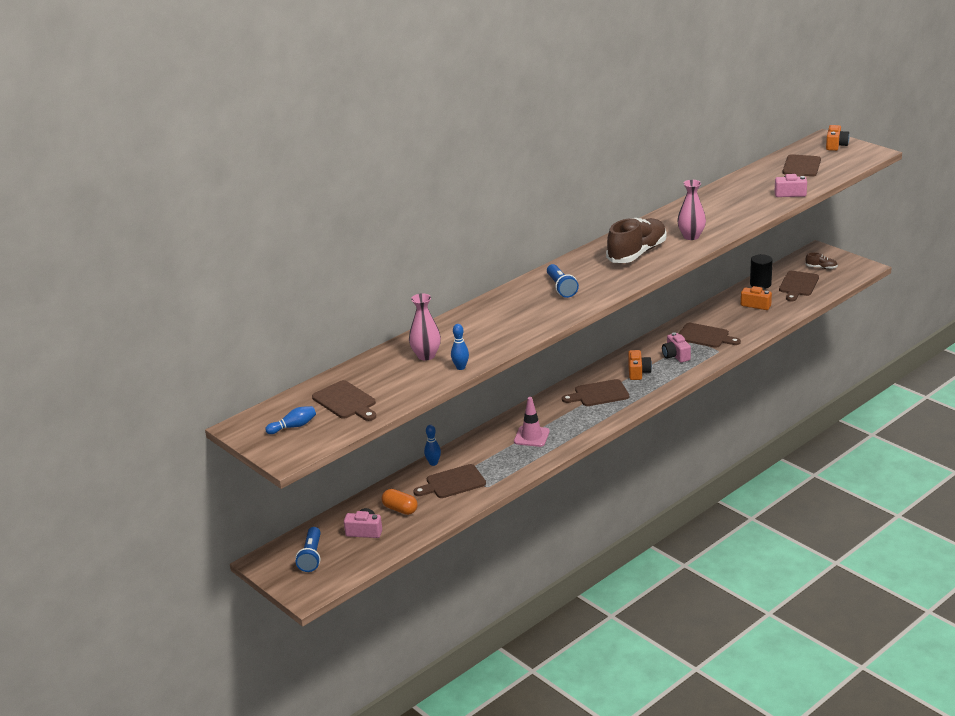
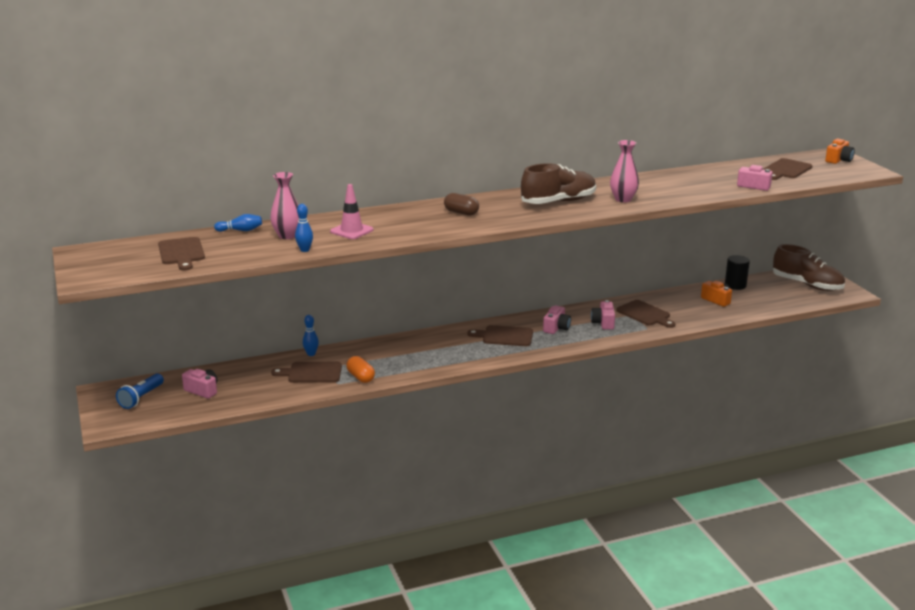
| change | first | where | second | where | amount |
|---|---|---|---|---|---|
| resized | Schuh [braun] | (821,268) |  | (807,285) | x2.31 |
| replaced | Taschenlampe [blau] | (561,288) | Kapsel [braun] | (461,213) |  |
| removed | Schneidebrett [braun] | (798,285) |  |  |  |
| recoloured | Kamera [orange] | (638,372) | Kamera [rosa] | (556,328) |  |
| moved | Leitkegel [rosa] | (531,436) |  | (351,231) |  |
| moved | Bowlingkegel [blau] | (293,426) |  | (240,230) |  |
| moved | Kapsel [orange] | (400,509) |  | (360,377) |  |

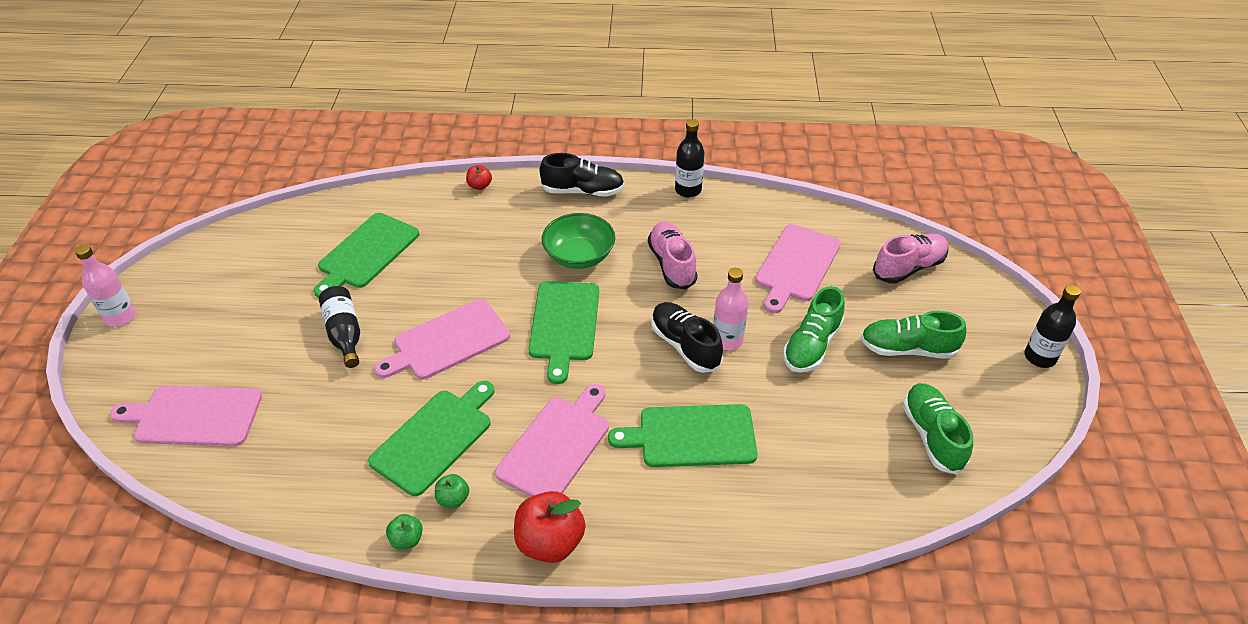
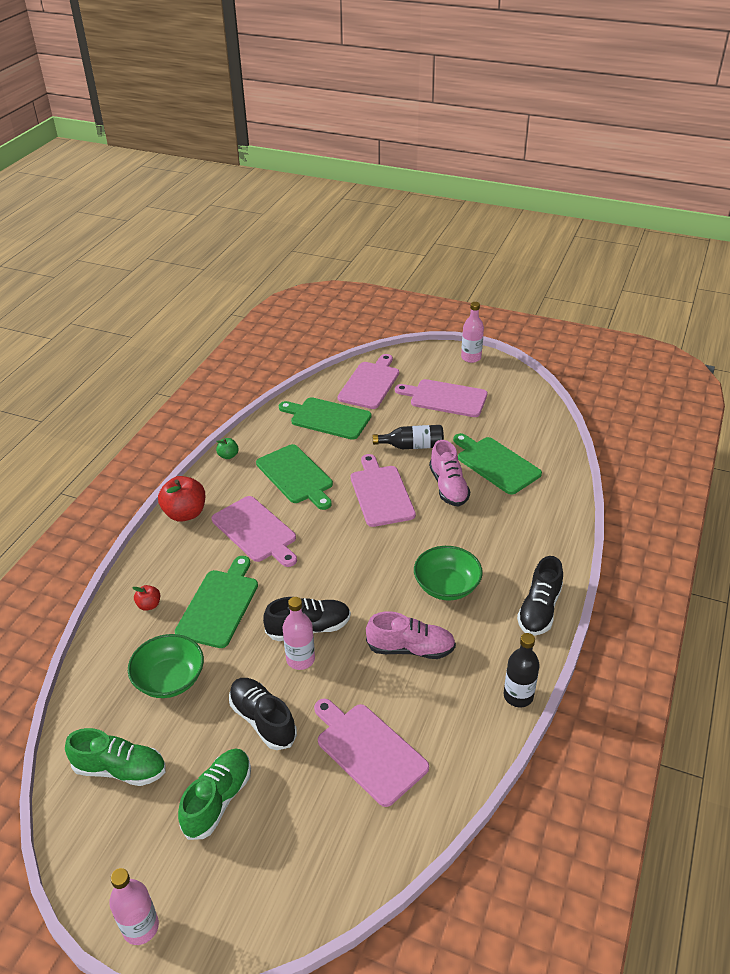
| change | first | where | second | where | amount |
|---|---|---|---|---|---|
| moved | Apfel [rot] | (479,186) |  | (149,605) |  |
| moved | Schuh [rosa] | (908,267) |  | (448,487) |  |
| moved | Schneidebrett [grün] | (564,324) |  | (327,418) |  |
| recoloured | Flasche [schwarz] | (1040,357) | Flasche [rosa] | (140,927) |  |
| recoloured | Schuh [grün] | (811,345) | Schuh [schwarz] | (263,720) |  |
| removed | Apfel [grün] | (453,499) |  |  |  |
| added |  |  | Schneidebrett [rosa] | (445,398) |  |
| added |  |  | Schüssel [grün] | (169,679) |  |

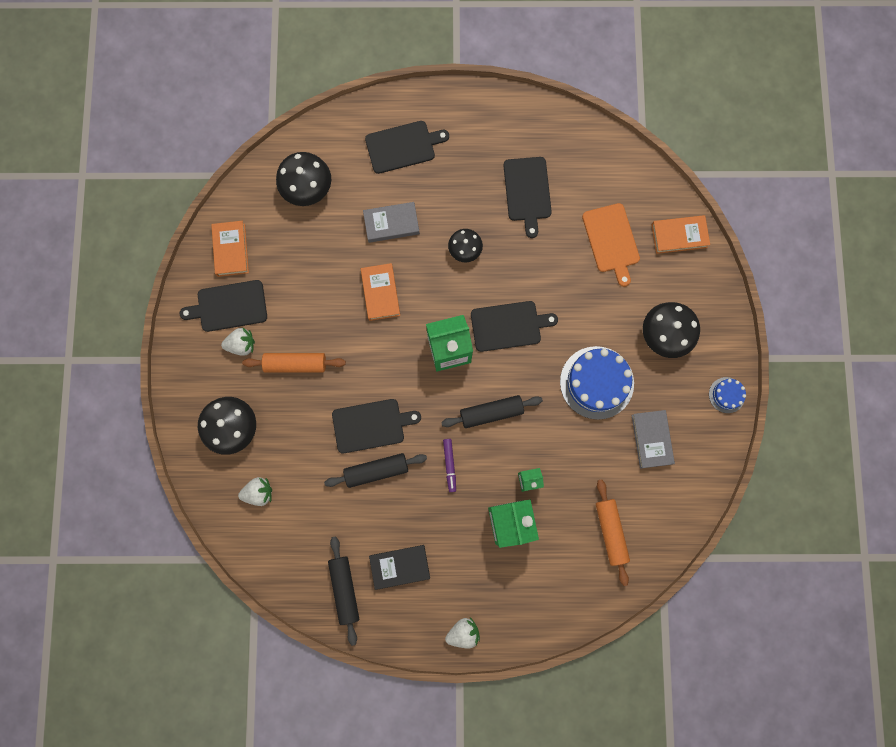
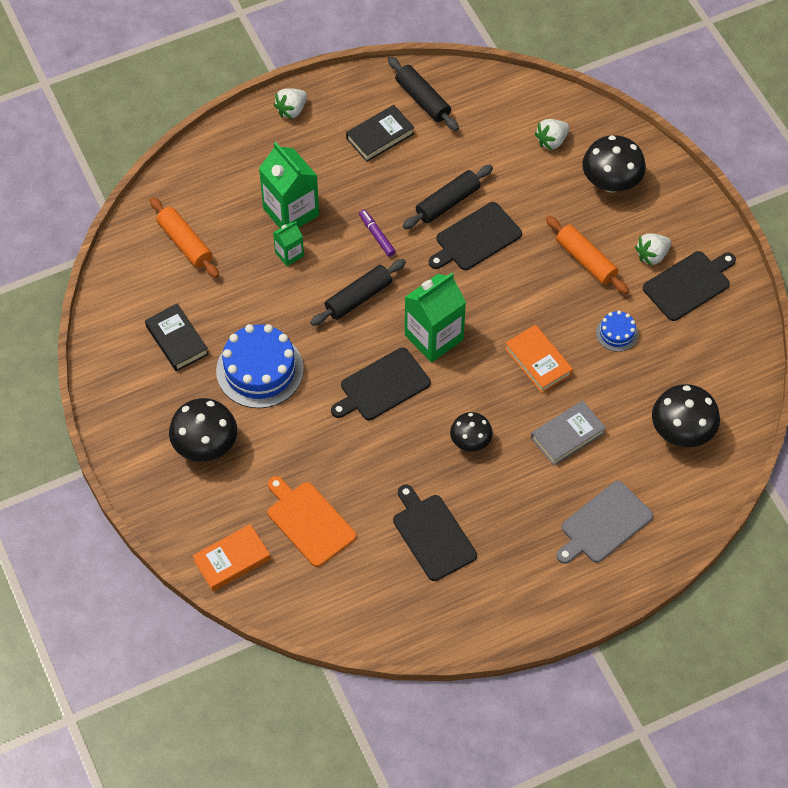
| change | first | where | second | where | amount |
|---|---|---|---|---|---|
| recoloured | Schneidebrett [schwarz] | (403,146) | Schneidebrett [grau] | (604,524) |  |
| removed | Buch [orange] | (231,250) |  |  |  |
| turned | Nudelholz [orange] | (295,364) |  | (586,260) | 75 degrees clockwise |
| moved | Kuchen [blau] | (726,395) |  | (617,333) |  |
| recoloured | Buch [grau] | (651,439) | Buch [schwarz] | (177,340) |  |

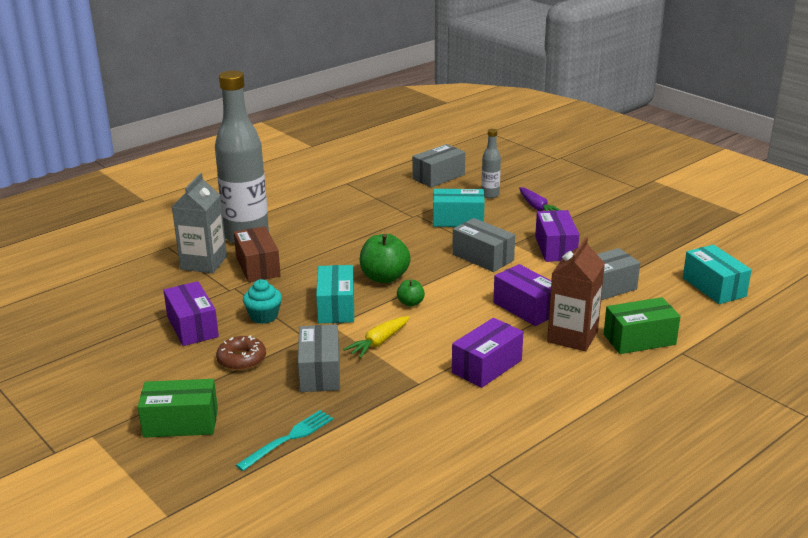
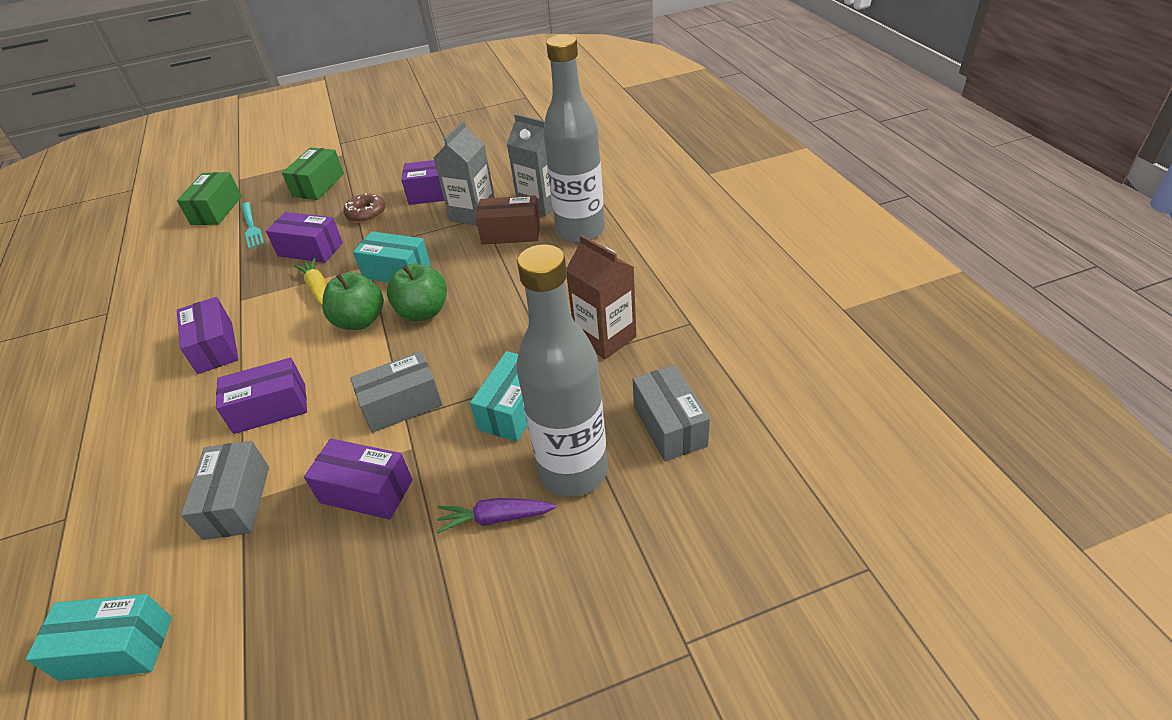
| change | first | where | second | where | amount |
|---|---|---|---|---|---|
| resized | Flasche [grau] | (490,195) |  | (573,471) | x2.26 |
| moved | Getränkekarton [braun] | (572,336) |  | (605,338) |  |
| removed | Muffin [türkis] | (264,316) |  |  |  |
| resized | Apfel [grün] | (410,303) |  | (360,321) | x1.91 |
| moved | Schachtel [grün] | (639,339) |  | (216,210) |  |
| recoloured | Schachtel [grau] | (320,372) | Schachtel [lila] | (310,249) |  |
| added |  |  | Getränkekarton [grau] | (473,214) |  |

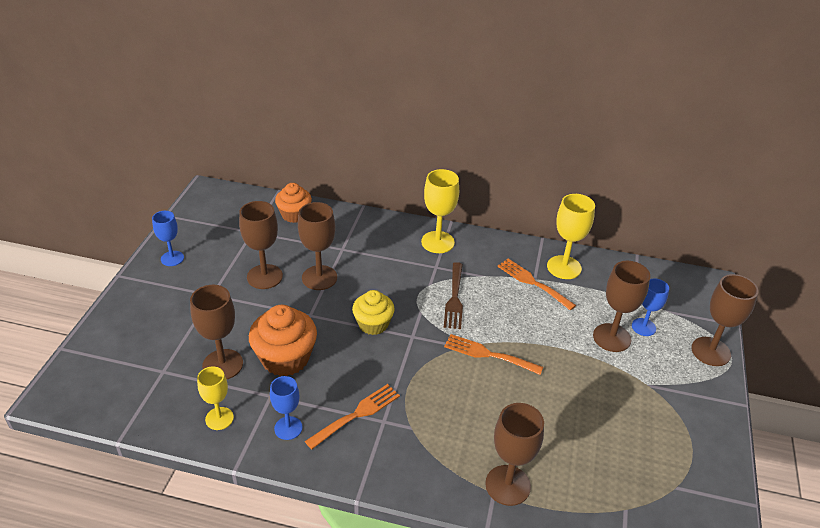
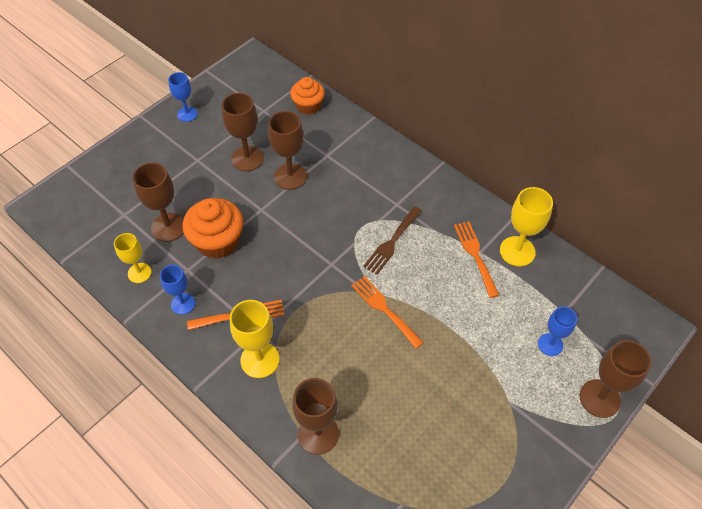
| change | first | where | second | where | amount |
|---|---|---|---|---|---|
| moved | Kelch [gelb] | (437,242) |  | (260,360) |  |
| removed | Kelch [braun] | (611,337) |  |  |  |
| removed | Muffin [gelb] | (373,324) |  |  |  |

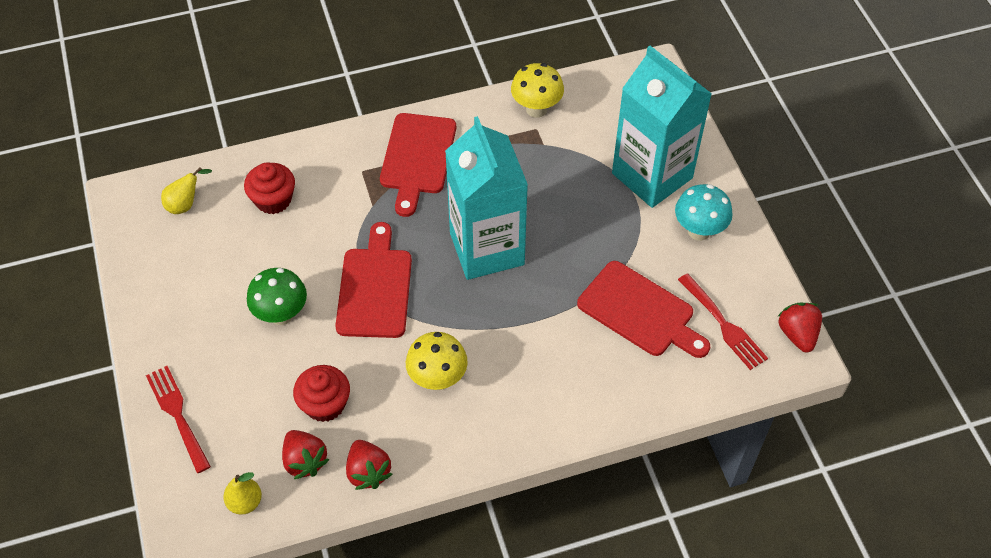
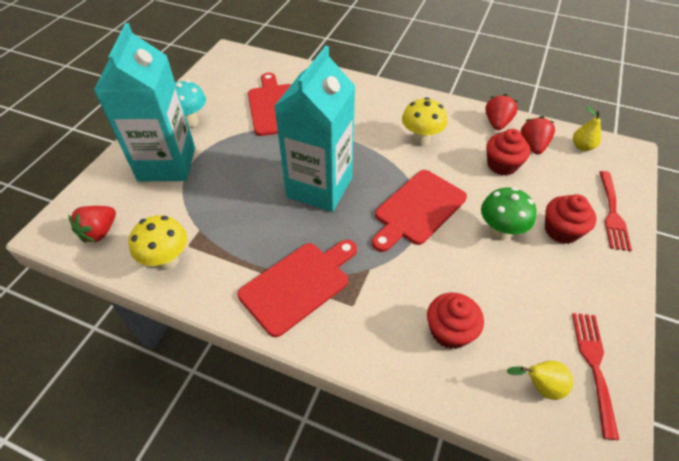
| change | first | where | second | where | amount |
|---|---|---|---|---|---|
| moved | Gabel [rot] | (724,325) |  | (593,365) |  |
| moved | Erdbeere [rot] | (797,334) |  | (100,232) |  |
| added |  |  | Muffin [rot] | (561,230) |  |

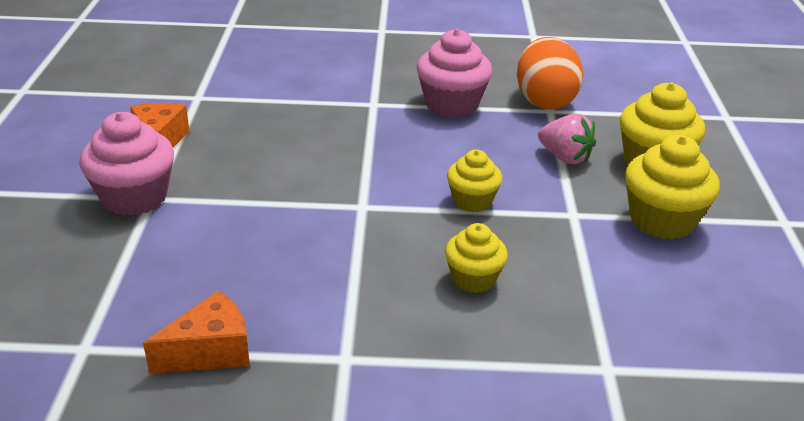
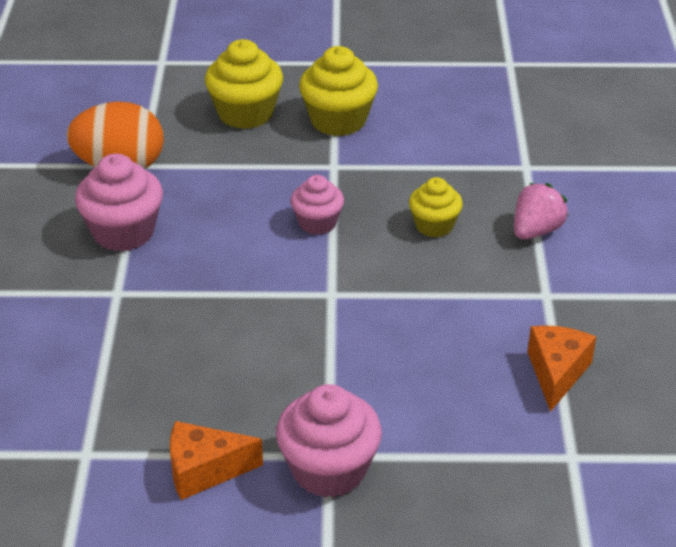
| change | first | where | second | where | amount |
|---|---|---|---|---|---|
| moved | Erdbeere [rosa] | (564,157) |  | (536,231) |  |
| recoloured | Muffin [gelb] | (472,201) | Muffin [rosa] | (317,223) |  |
| turned | Käse [orange] | (210,351) |  | (556,373) | 45 degrees clockwise |

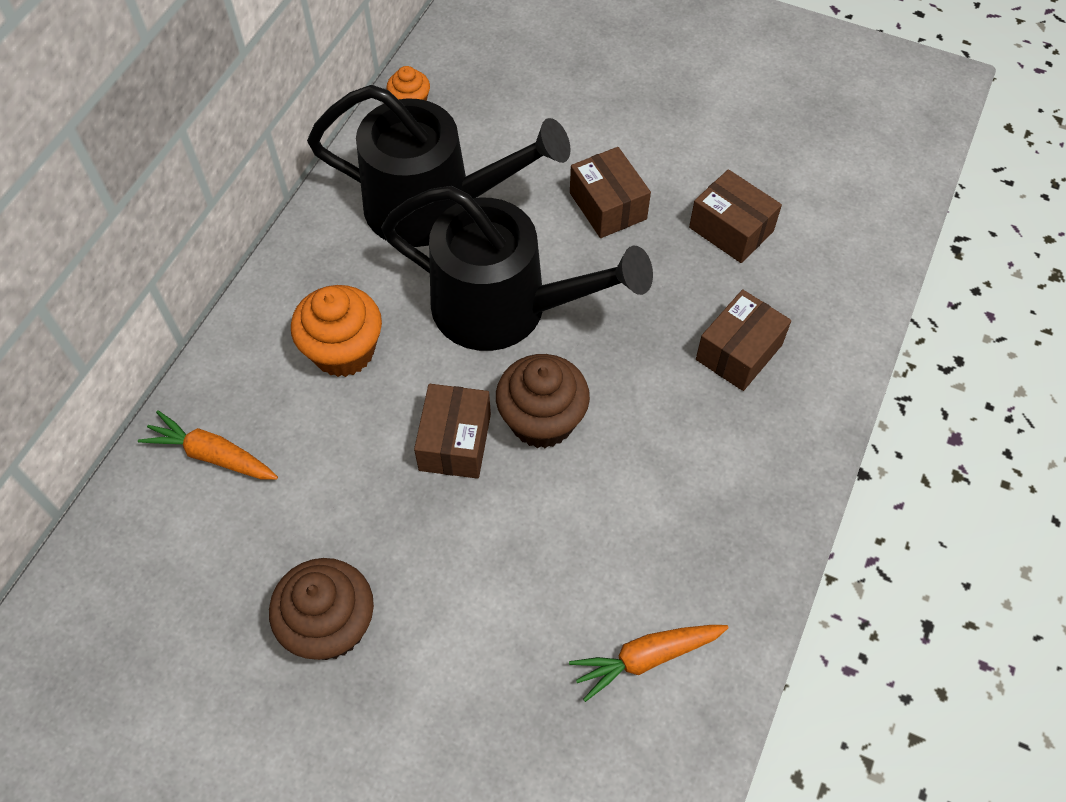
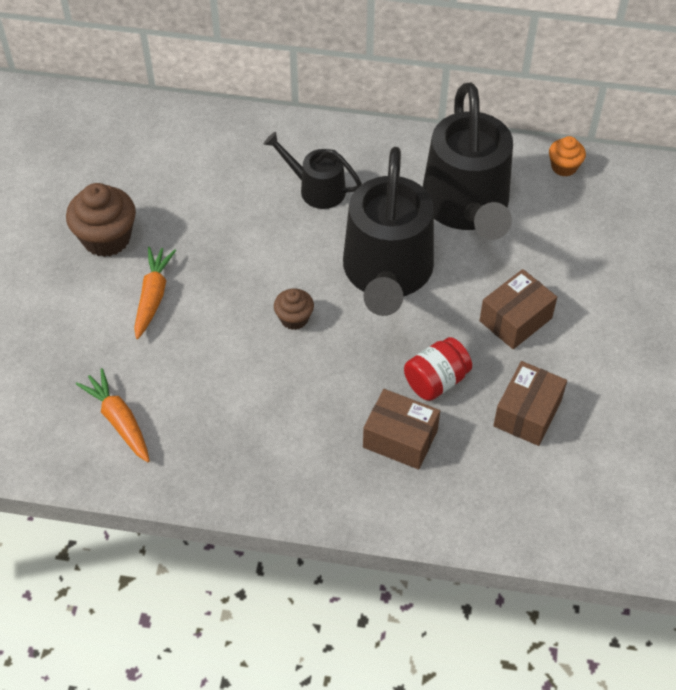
| change | first | where | second | where | amount |
|---|---|---|---|---|---|
| replaced | Muffin [orange] | (343,351) | Gießkanne [schwarz] | (316,189) |  |
| resized | Muffin [braun] | (542,420) |  | (294,318) | x0.56 |
| removed | Schachtel [braun] | (455,442) |  |  |  |
| moved | Karotte [orange] | (212,455) |  | (153,296) |  |
| added |  |  | Einmachglas [rot] | (436,381) |  |

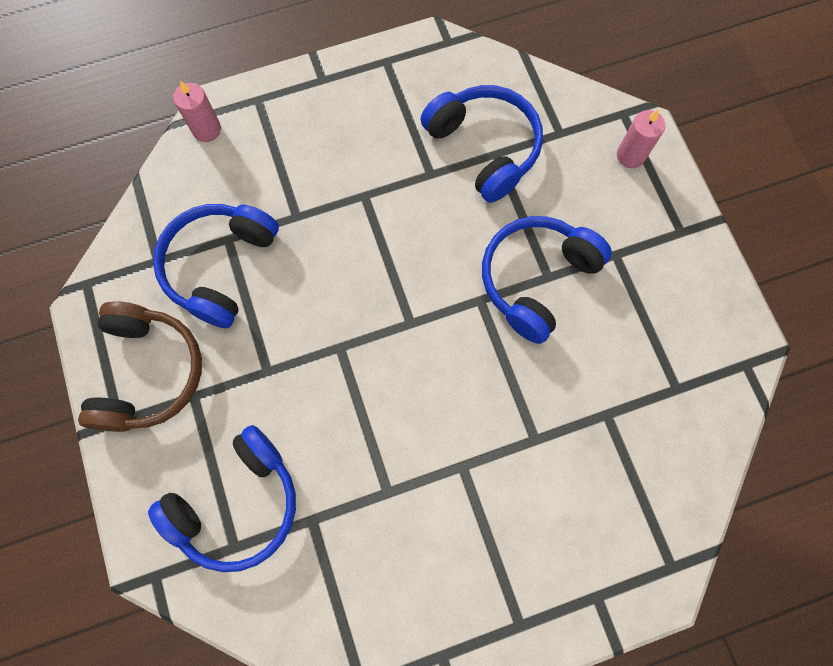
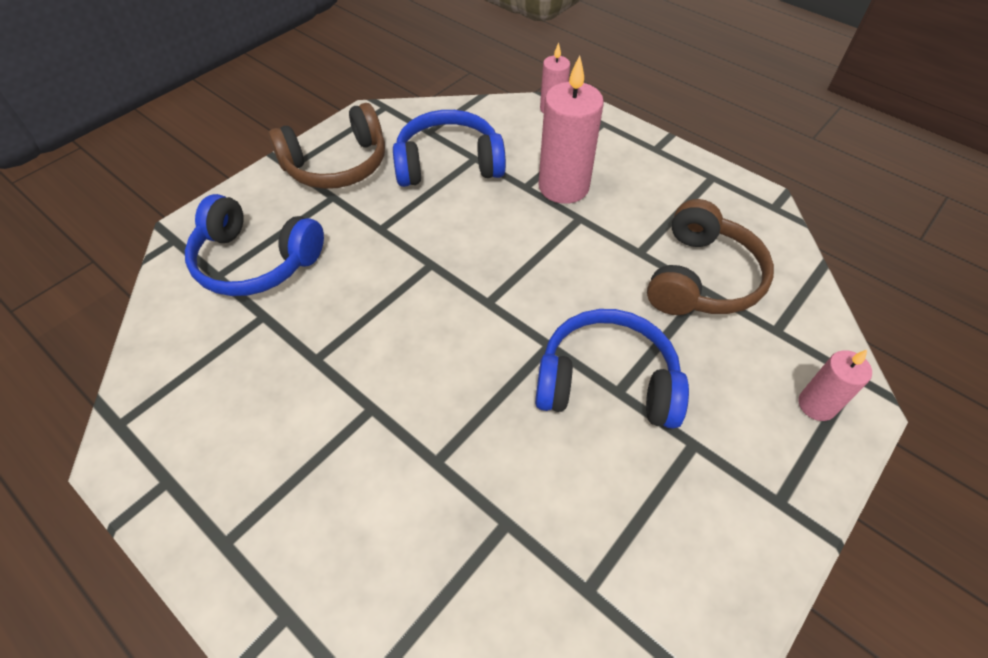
| change | first | where | second | where | amount |
|---|---|---|---|---|---|
| recoloured | Kopfhörer [blau] | (485,147) | Kopfhörer [braun] | (702,278) |  |
| added |  |  | Kerze [rosa] | (563,187) |  |

